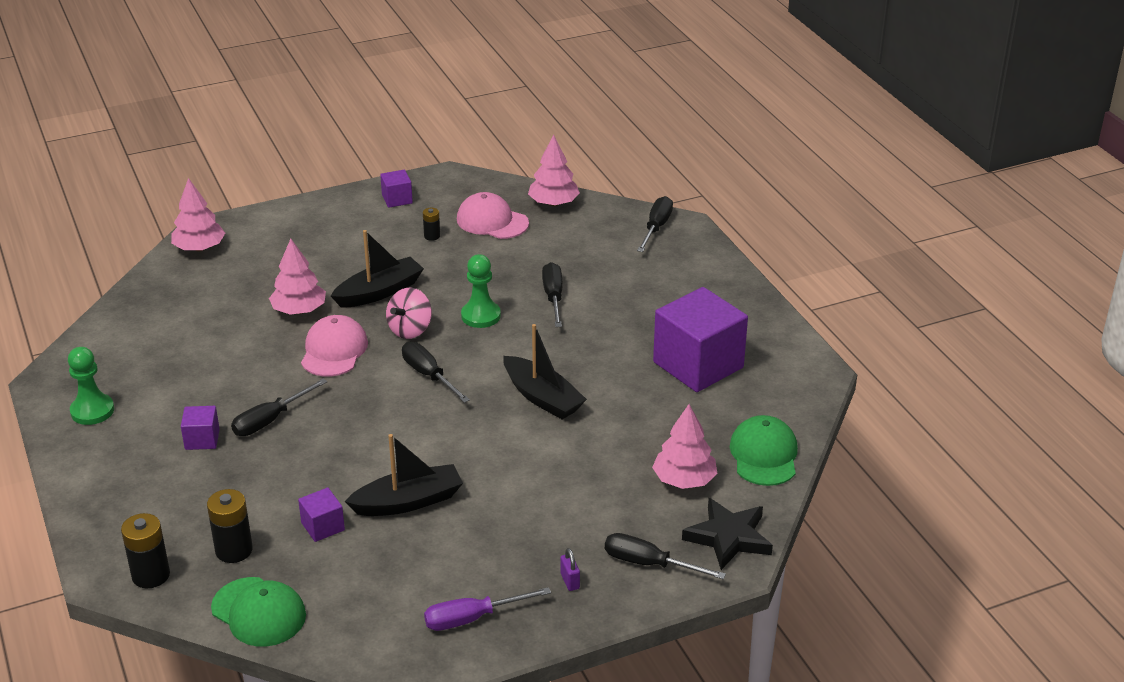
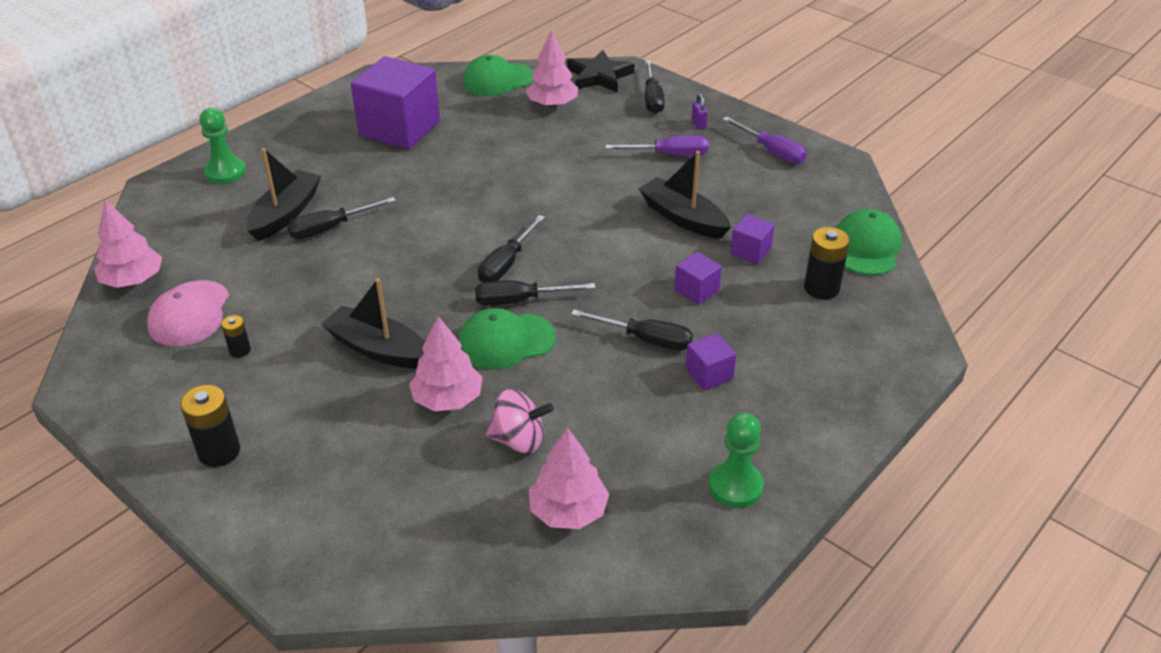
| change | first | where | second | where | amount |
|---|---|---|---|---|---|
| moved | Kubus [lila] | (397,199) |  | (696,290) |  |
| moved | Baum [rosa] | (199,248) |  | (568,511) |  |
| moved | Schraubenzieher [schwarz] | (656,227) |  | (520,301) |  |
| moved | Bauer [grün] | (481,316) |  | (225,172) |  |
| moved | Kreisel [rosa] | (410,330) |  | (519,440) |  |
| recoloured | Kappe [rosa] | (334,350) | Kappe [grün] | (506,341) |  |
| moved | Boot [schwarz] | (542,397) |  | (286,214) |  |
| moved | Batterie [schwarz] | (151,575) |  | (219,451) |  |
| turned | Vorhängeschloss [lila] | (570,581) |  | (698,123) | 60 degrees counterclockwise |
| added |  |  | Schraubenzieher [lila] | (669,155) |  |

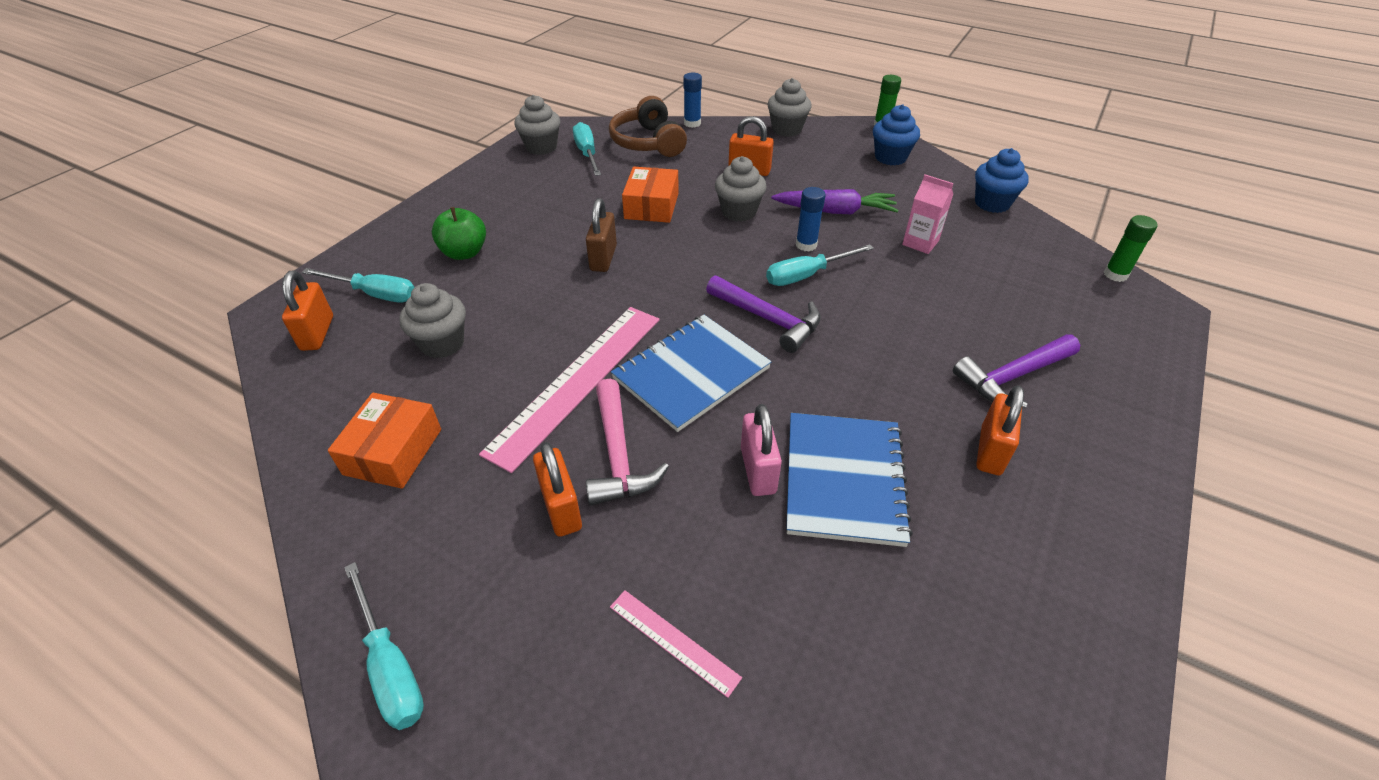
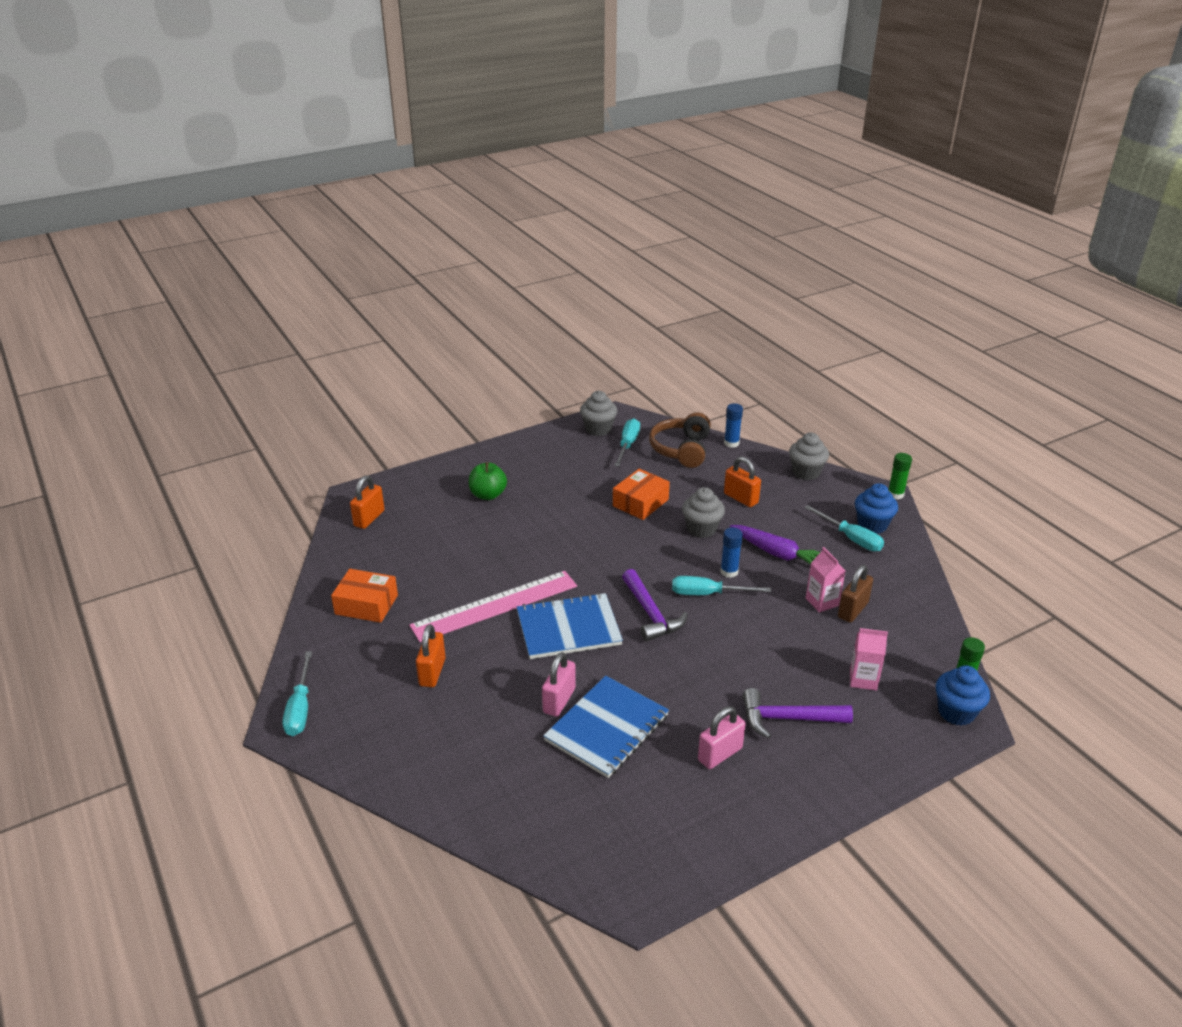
| change | first | where | second | where | amount |
|---|---|---|---|---|---|
| moved | Muffin [blau] | (992,203) |  | (956,712) |  |
| moved | Vorhängeschloss [braun] | (603,258) |  | (853,610) |  |
| moved | Schraubenzieher [türkis] | (375,294) |  | (851,538) |  |
| removed | Muffin [grau] | (442,343) |  |  |  |
| removed | Hammer [rosa] | (618,455) |  |  |  |
| recoloured | Vorhängeschloss [orange] | (990,451) | Vorhängeschloss [rosa] | (720,754) |  |
| turned | Schachtel [orange] | (393,451) |  | (366,604) | 60 degrees clockwise |
| removed | Lineal [rosa] | (673,641) |  |  |  |
| added |  |  | Getränkekarton [rosa] | (863,679) |  |

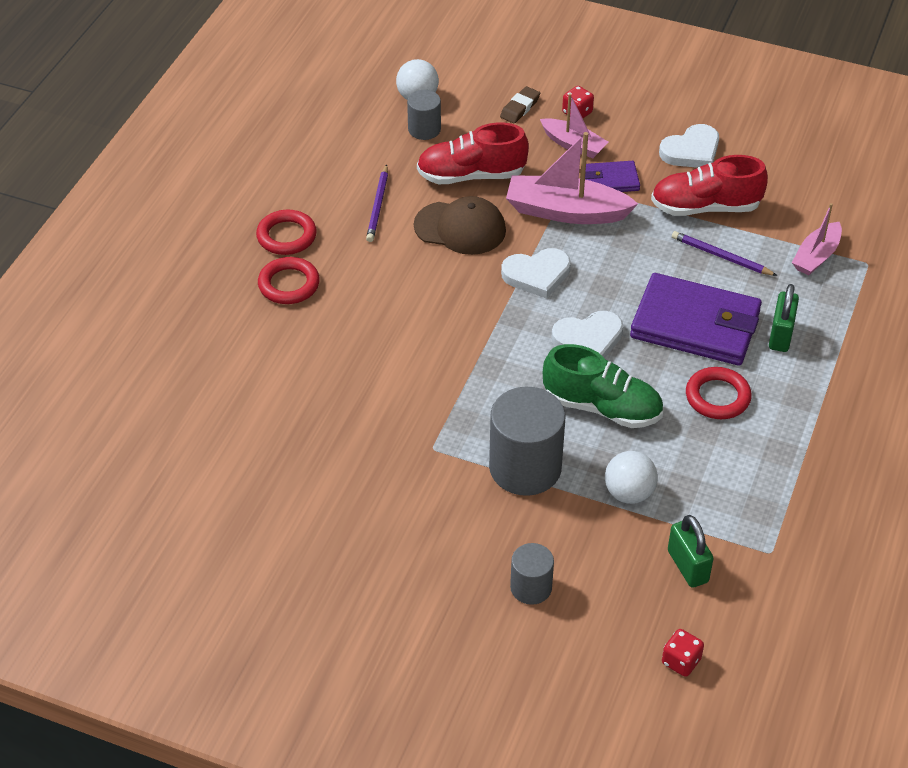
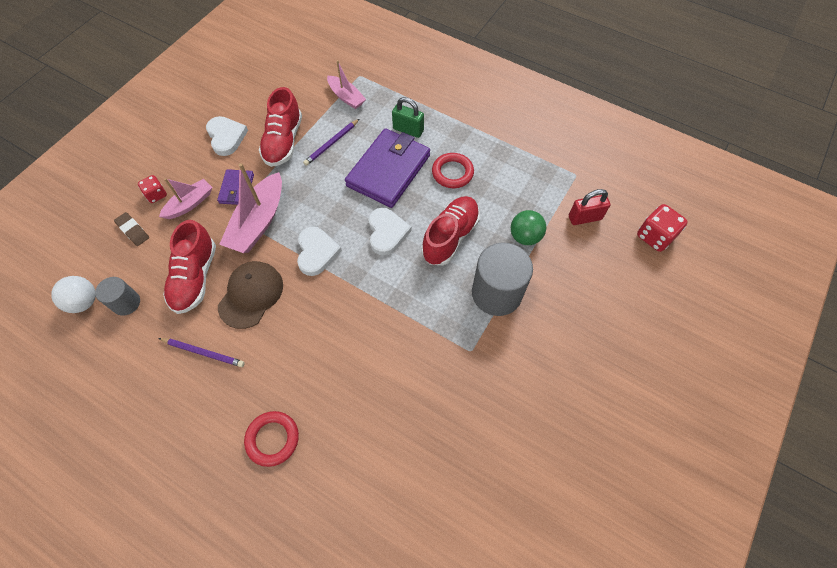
| change | first | where | second | where | amount |
|---|---|---|---|---|---|
| removed | Ring [rot] | (286,236) |  |  |  |
| recoloured | Schuh [grün] | (602,407) | Schuh [rot] | (450,237) |  |
| recoloured | Ball [weiß] | (629,493) | Ball [grün] | (525,237) |  |
| recoloured | Vorhängeschloss [grün] | (687,566) | Vorhängeschloss [rot] | (585,218) |  |
| removed | Vollzylinder [grau] | (531,587) |  |  |  |
| resized | Spielwürfel [rot] | (681,661) |  | (654,236) | x1.61 |

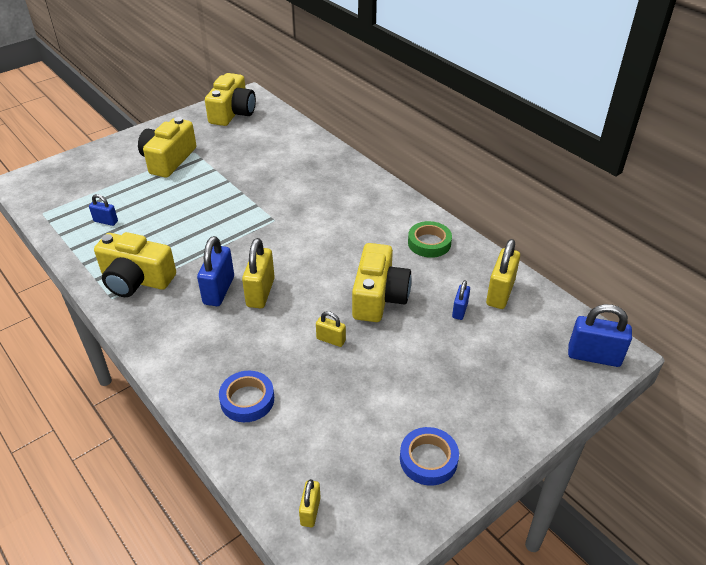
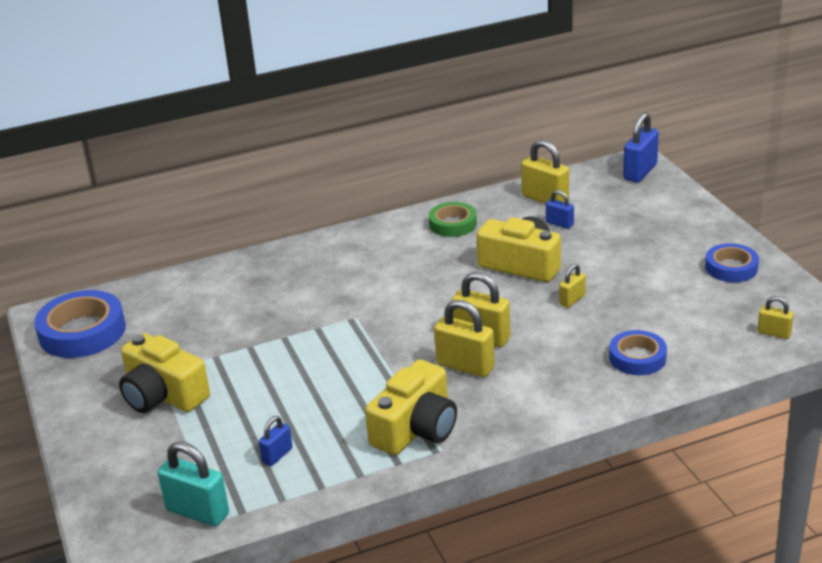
| change | first | where | second | where | amount |
|---|---|---|---|---|---|
| replaced | Kamera [gelb] | (232,113) | Klebeband [blau] | (82,332) |  |
| recoloured | Vorhängeschloss [blau] | (219,290) | Vorhängeschloss [gelb] | (465,366) |  |
| added |  |  | Vorhängeschloss [türkis] | (197,512) |  |

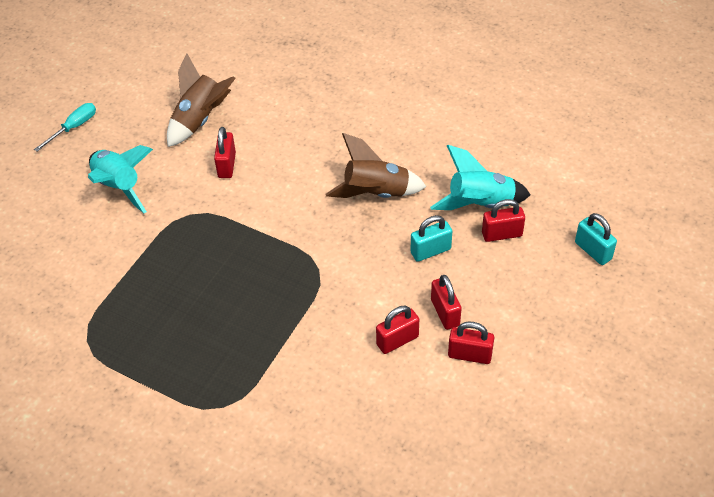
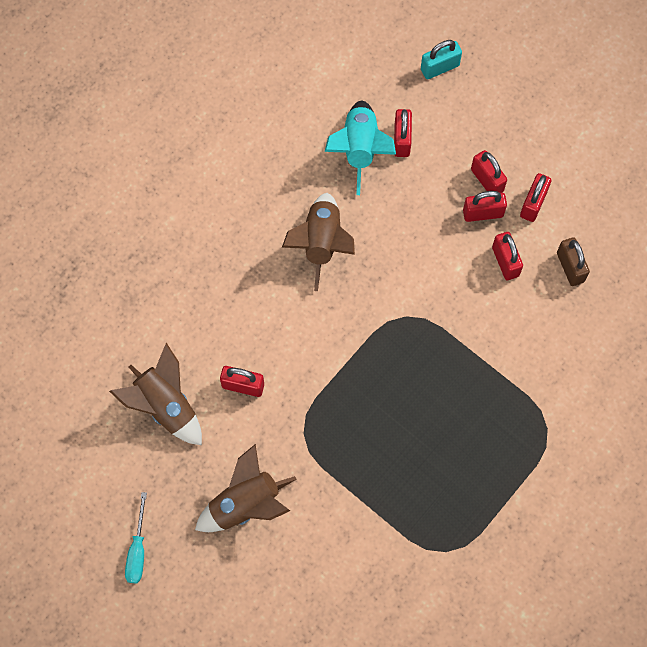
| change | first | where | second | where | amount |
|---|---|---|---|---|---|
| turned | Schraubenzieher [türkis] | (74,127) |  | (137,550) | 135 degrees counterclockwise |
| recoloured | Rakete [türkis] | (119,187) | Rakete [braun] | (246,504) |  |
| removed | Vorhängeschloss [türkis] | (430,251) |  |  |  |
| added |  |  | Vorhängeschloss [rot] | (487,180) |  |
| added |  |  | Vorhängeschloss [braun] | (570,267) |  |

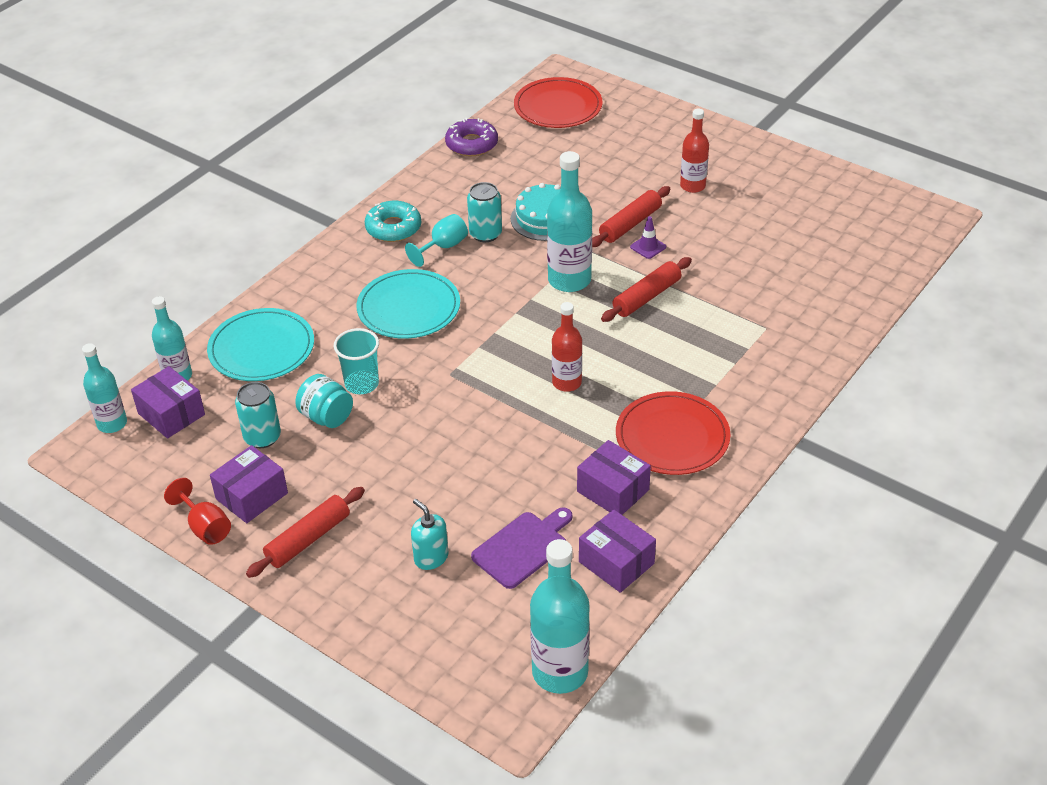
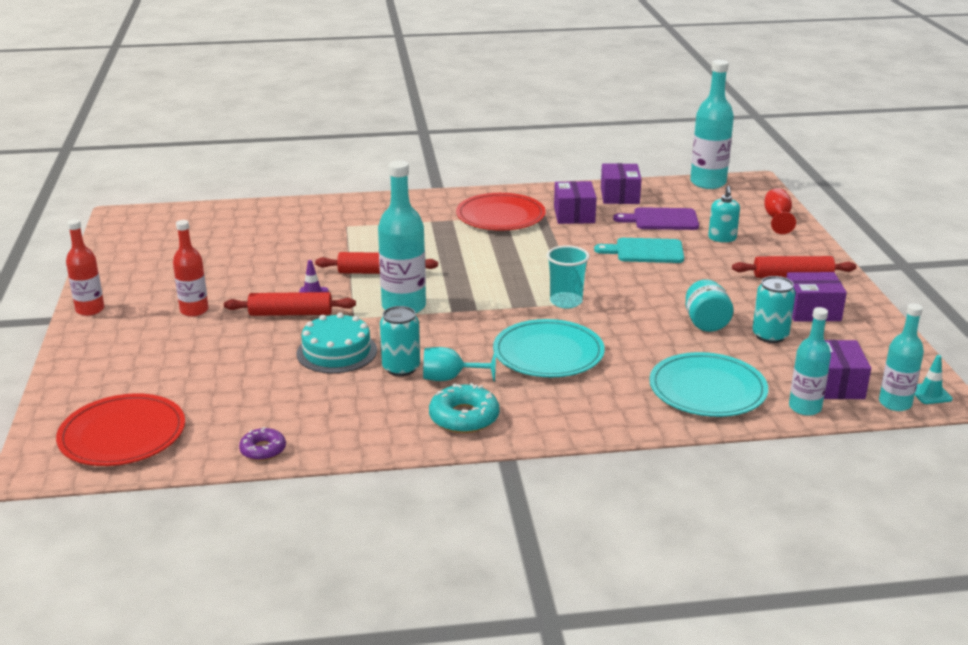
| change | first | where | second | where | amount |
|---|---|---|---|---|---|
| resized | Donut [lila] | (471,144) |  | (263,450) | x0.62 |
| moved | Flasche [rot] | (567,382) |  | (90,310) |  |
| moved | Becher [türkis] | (362,384) |  | (566,302) |  |
| moved | Kelch [rot] | (205,527) |  | (777,219) |  |
| added |  |  | Schneidebrett [türkis] | (645,251) |  |
| added |  |  | Leitkegel [türkis] | (930,394) |  |

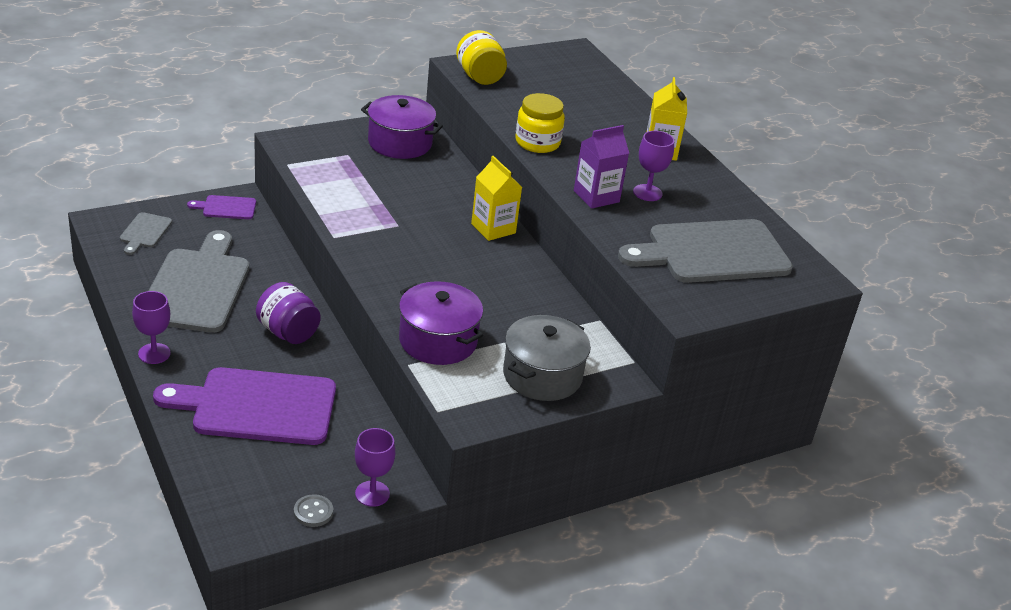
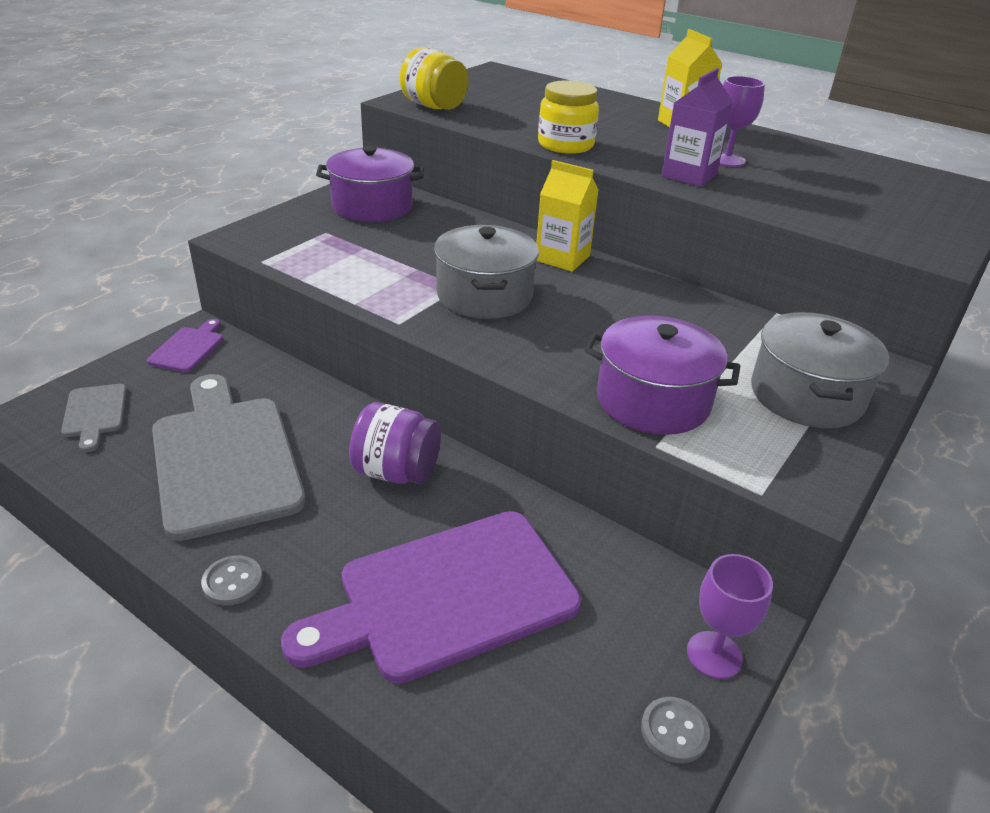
| change | first | where | second | where | amount |
|---|---|---|---|---|---|
| turned | Schneidebrett [lila] | (226,208) |  | (188,348) | 135 degrees clockwise |
| removed | Schneidebrett [grau] | (712,253) |  |  |  |
| replaced | Kelch [lila] | (154,353) | Knopf [grau] | (232,582) |  |
| added |  |  | Kochtopf [grau] | (484,295) |  |

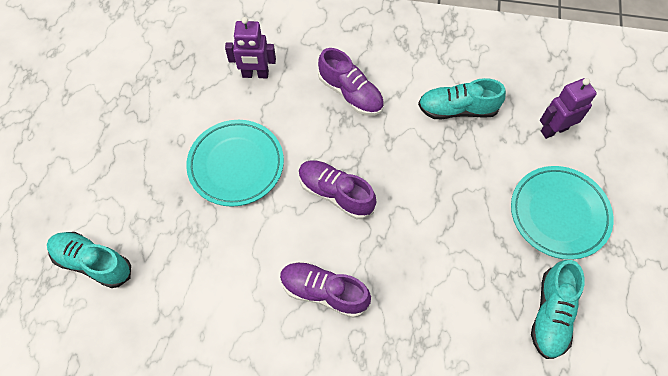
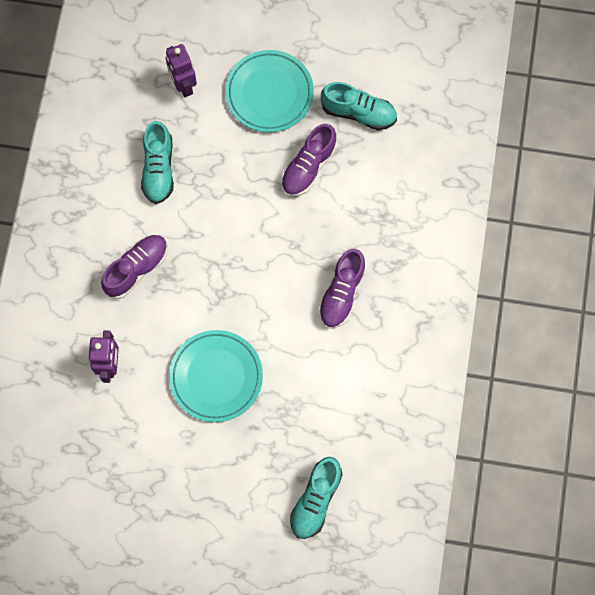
| change | first | where | second | where | amount |
|---|---|---|---|---|---|
| moved | Schuh [lila] | (335,194) |  | (308,167) |  |

